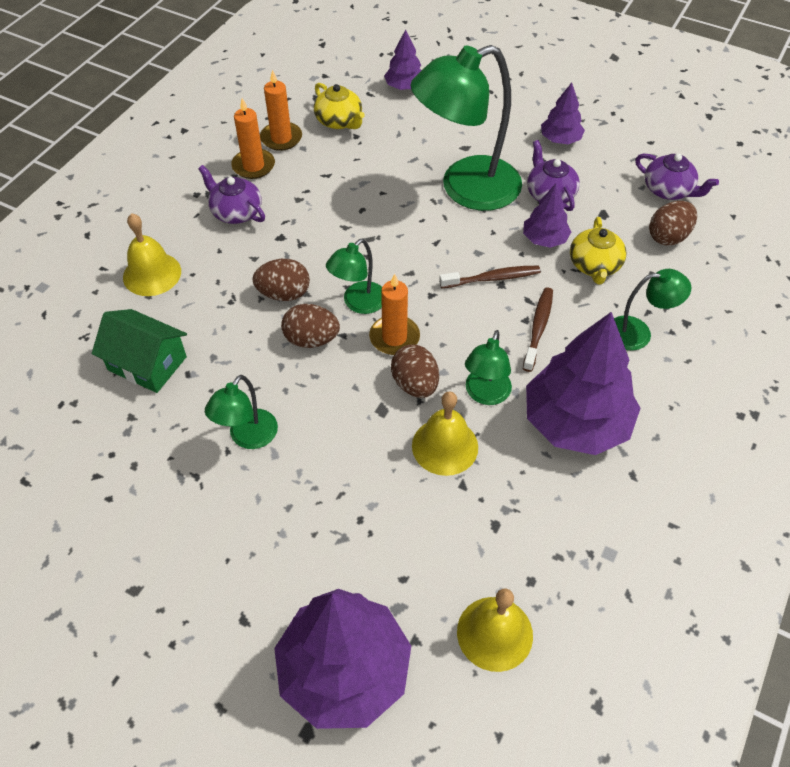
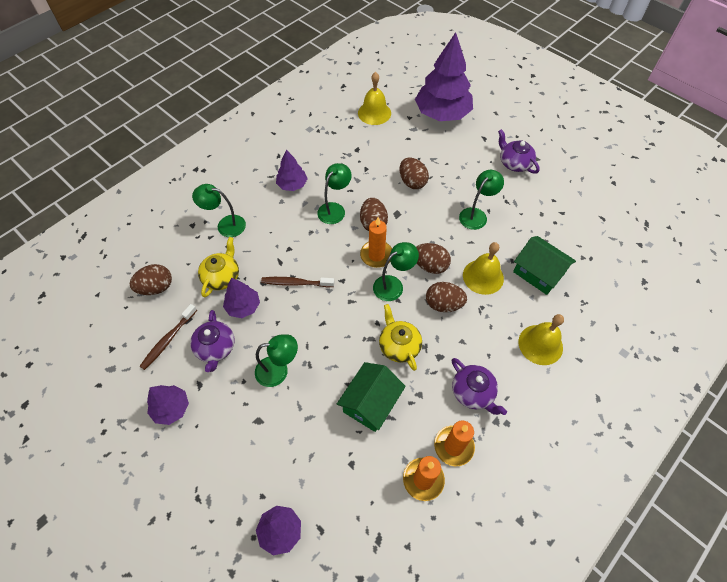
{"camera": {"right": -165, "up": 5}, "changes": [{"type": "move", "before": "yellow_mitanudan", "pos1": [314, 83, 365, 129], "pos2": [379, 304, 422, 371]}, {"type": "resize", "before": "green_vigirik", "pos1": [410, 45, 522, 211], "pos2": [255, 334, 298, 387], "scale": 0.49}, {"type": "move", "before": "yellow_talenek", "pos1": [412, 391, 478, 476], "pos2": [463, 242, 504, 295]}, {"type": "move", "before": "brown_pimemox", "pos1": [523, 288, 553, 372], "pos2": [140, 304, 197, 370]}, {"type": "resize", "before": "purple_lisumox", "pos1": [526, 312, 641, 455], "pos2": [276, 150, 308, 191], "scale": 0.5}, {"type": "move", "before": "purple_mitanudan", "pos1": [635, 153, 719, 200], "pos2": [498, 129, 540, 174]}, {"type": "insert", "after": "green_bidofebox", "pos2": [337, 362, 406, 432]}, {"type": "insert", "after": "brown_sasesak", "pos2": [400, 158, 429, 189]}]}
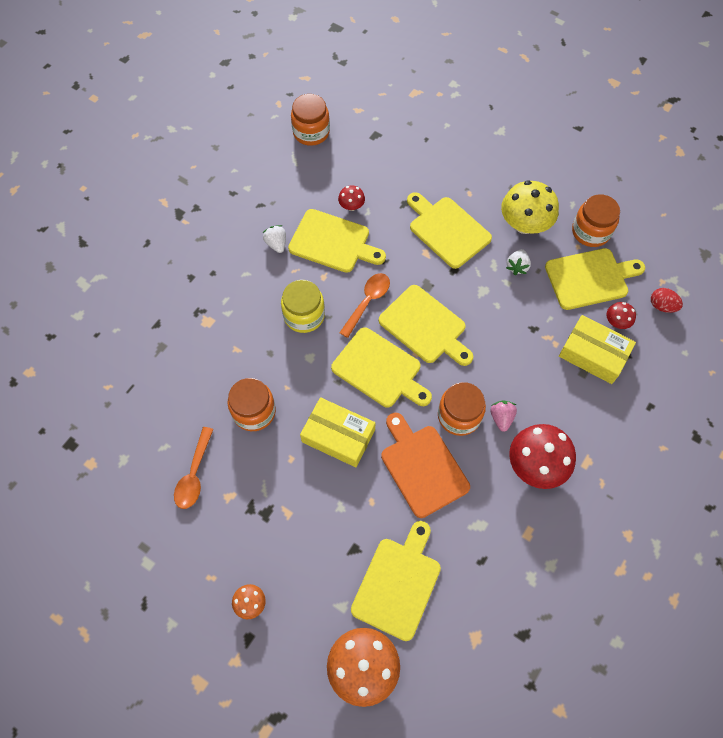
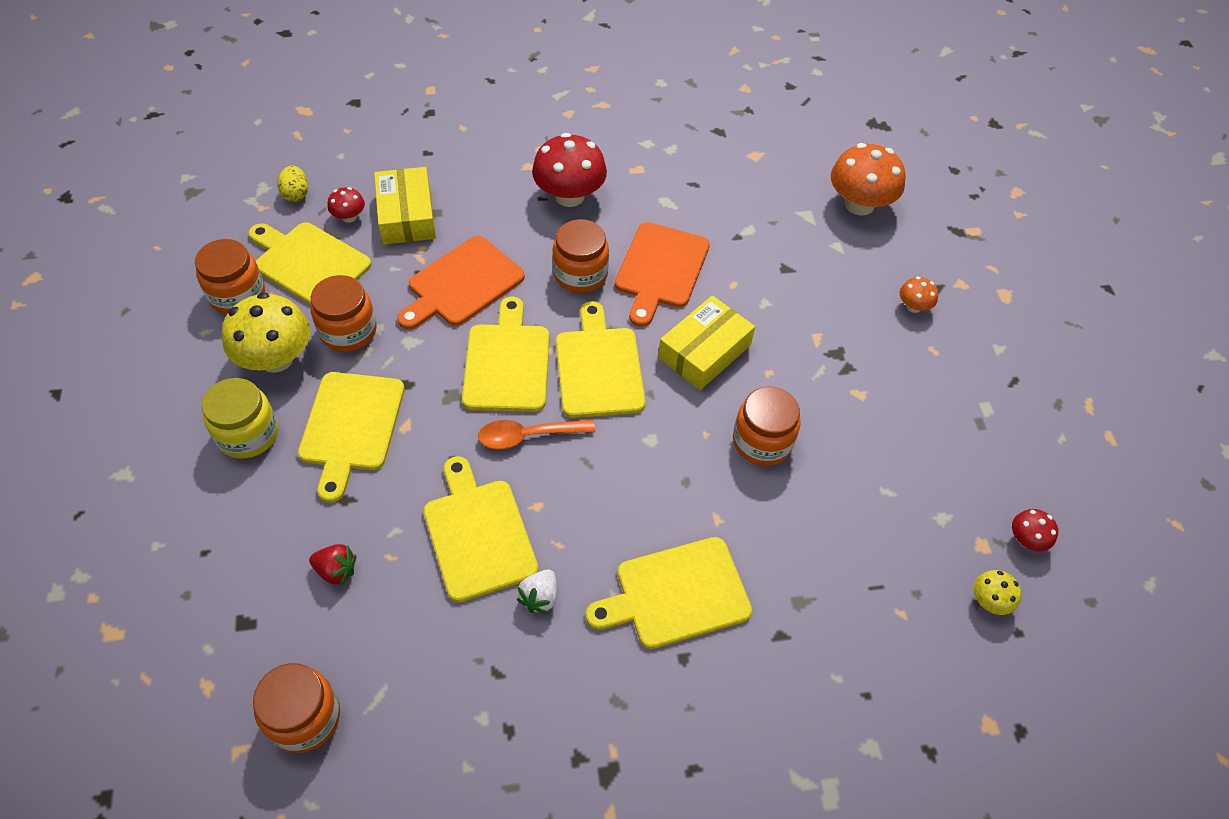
{"camera": {"right": -135, "up": -10}, "changes": [{"type": "delete", "before": "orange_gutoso", "pos1": [174, 427, 214, 509]}, {"type": "move", "before": "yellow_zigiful", "pos1": [281, 280, 325, 333], "pos2": [202, 378, 278, 458]}, {"type": "rotate", "before": "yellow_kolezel", "pos1": [300, 397, 375, 467], "pos2": [658, 295, 755, 390], "turn": 60}, {"type": "move", "before": "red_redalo", "pos1": [338, 185, 365, 211], "pos2": [1012, 509, 1058, 551]}, {"type": "move", "before": "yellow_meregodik", "pos1": [351, 521, 441, 641], "pos2": [586, 537, 752, 649]}, {"type": "delete", "before": "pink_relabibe", "pos1": [490, 401, 517, 432]}, {"type": "replace", "before": "white_relabibe", "after": "orange_zigiful", "pos1": [506, 249, 531, 275], "pos2": [311, 275, 377, 352]}, {"type": "recolor", "before": "red_sasesak", "after": "yellow_sasesak", "pos1": [651, 288, 683, 313], "pos2": [277, 165, 308, 202]}, {"type": "insert", "after": "red_relabibe", "pos2": [309, 544, 356, 585]}, {"type": "insert", "after": "orange_meregodik", "pos2": [397, 236, 525, 330]}, {"type": "insert", "after": "yellow_redalo", "pos2": [973, 570, 1021, 615]}]}
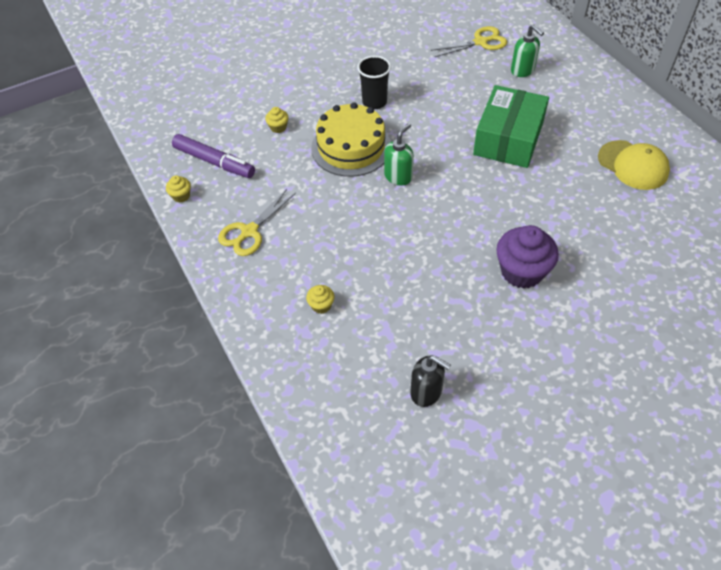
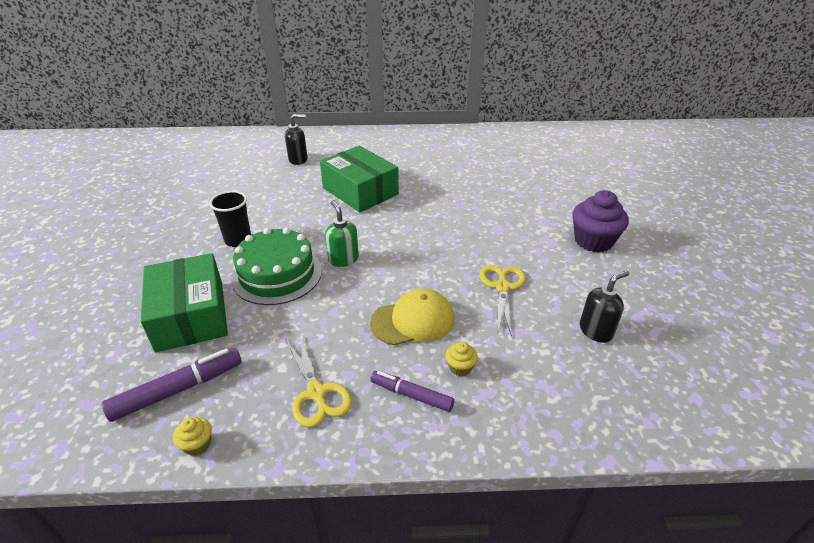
{"camera": {"right": -65, "up": -15}, "changes": [{"type": "replace", "before": "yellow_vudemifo", "after": "green_kolezel", "pos1": [265, 107, 289, 133], "pos2": [141, 253, 228, 352]}, {"type": "recolor", "before": "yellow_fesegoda", "after": "green_fesegoda", "pos1": [311, 102, 391, 177], "pos2": [231, 227, 322, 305]}, {"type": "move", "before": "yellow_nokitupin", "pos1": [430, 26, 507, 57], "pos2": [479, 265, 526, 337]}, {"type": "move", "before": "purple_vudemifo", "pos1": [496, 225, 559, 289], "pos2": [573, 190, 629, 253]}, {"type": "recolor", "before": "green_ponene", "after": "black_ponene", "pos1": [511, 24, 544, 77], "pos2": [285, 114, 307, 165]}, {"type": "move", "before": "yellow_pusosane", "pos1": [598, 140, 670, 190], "pos2": [370, 288, 454, 345]}, {"type": "insert", "after": "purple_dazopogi", "pos2": [370, 371, 454, 412]}]}
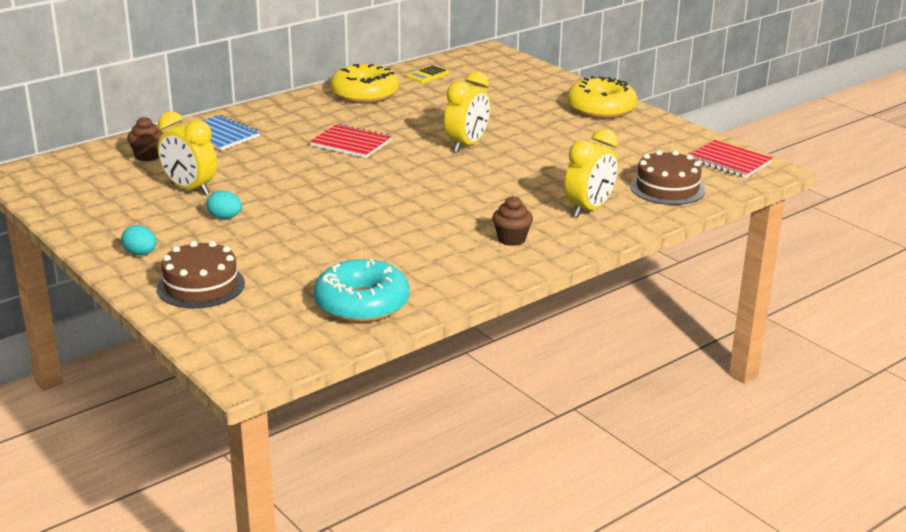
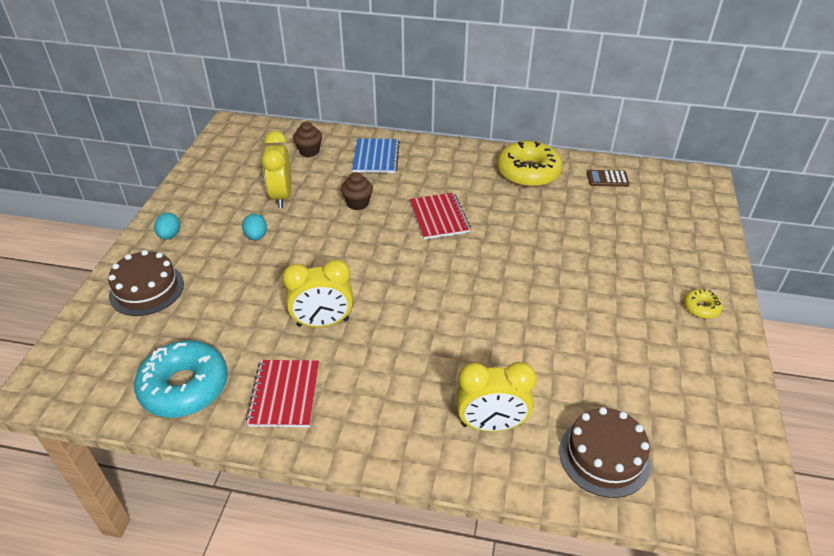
{"camera": {"right": 50, "up": 15}, "changes": [{"type": "recolor", "before": "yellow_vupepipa", "after": "brown_vupepipa", "pos1": [406, 65, 449, 83], "pos2": [587, 170, 630, 187]}, {"type": "move", "before": "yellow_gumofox", "pos1": [444, 71, 490, 153], "pos2": [282, 259, 353, 327]}, {"type": "move", "before": "brown_vudemifo", "pos1": [492, 196, 533, 246], "pos2": [341, 172, 373, 210]}, {"type": "resize", "before": "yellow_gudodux", "pos1": [567, 76, 637, 119], "pos2": [684, 289, 723, 319], "scale": 0.46}, {"type": "move", "before": "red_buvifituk", "pos1": [688, 140, 773, 178], "pos2": [246, 360, 319, 427]}]}
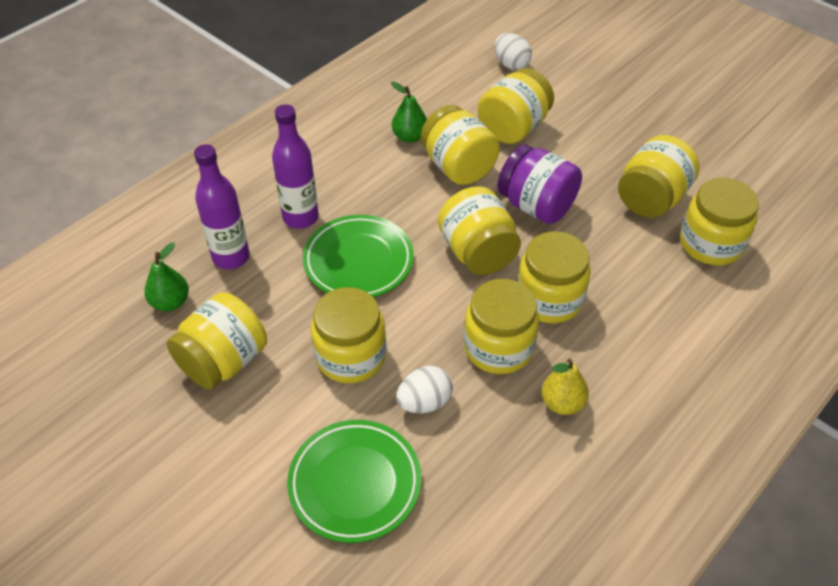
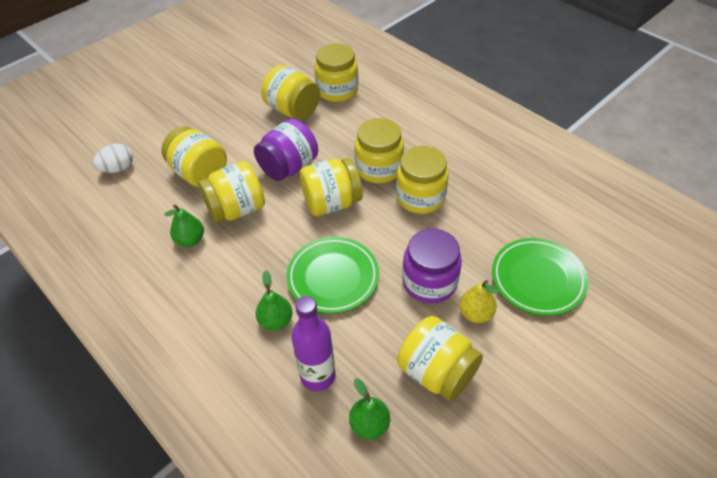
{"camera": {"right": -85, "up": 0}, "changes": [{"type": "replace", "before": "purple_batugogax", "after": "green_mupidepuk", "pos1": [272, 104, 319, 229], "pos2": [256, 270, 293, 331]}, {"type": "recolor", "before": "yellow_zigiful", "after": "purple_zigiful", "pos1": [311, 287, 386, 383], "pos2": [402, 229, 462, 303]}, {"type": "delete", "before": "white_sasesak", "pos1": [396, 366, 453, 413]}, {"type": "move", "before": "yellow_mupidepuk", "pos1": [541, 359, 589, 415], "pos2": [459, 280, 499, 323]}]}
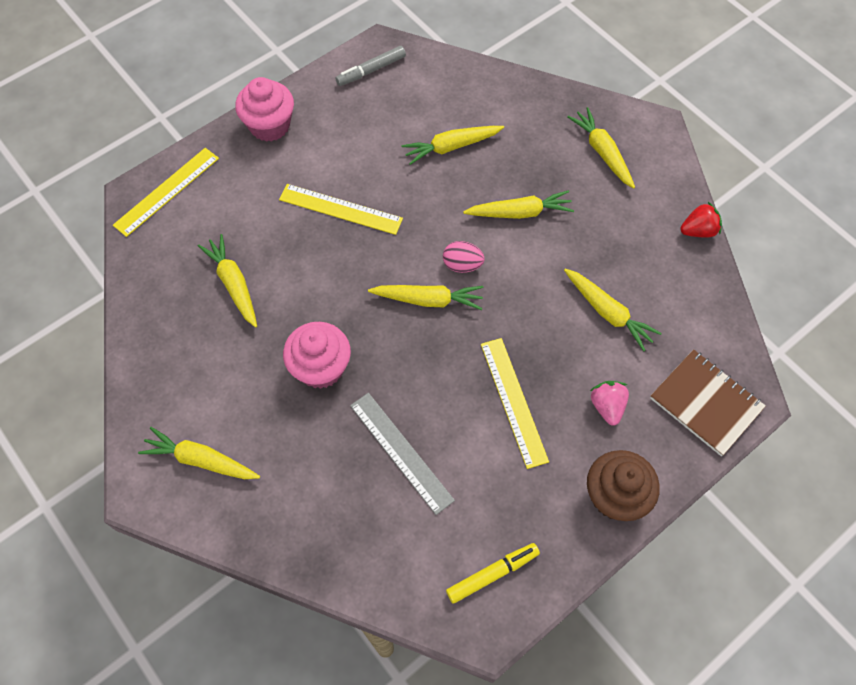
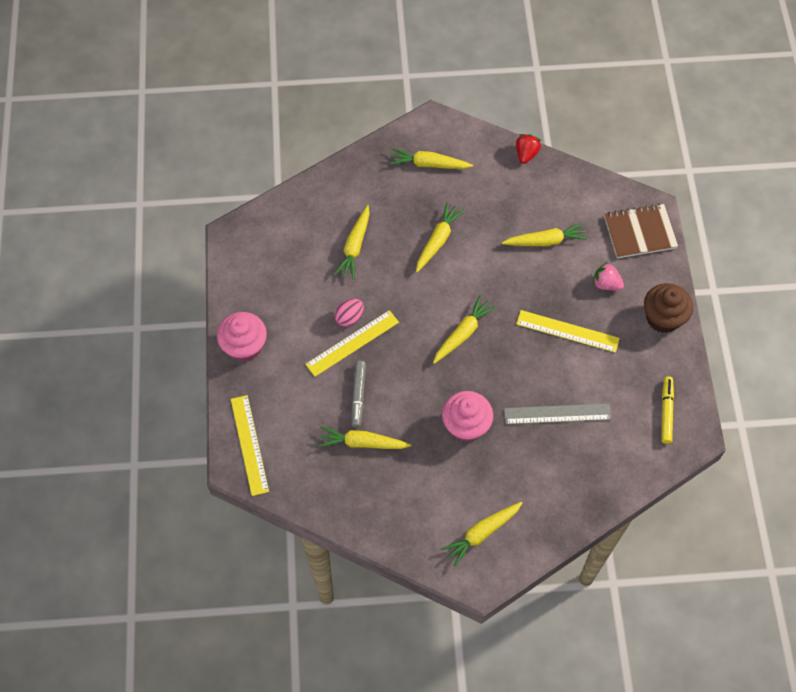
{"camera": {"right": -55, "up": 0}, "changes": [{"type": "move", "before": "grey_dazopogi", "pos1": [335, 46, 406, 86], "pos2": [351, 361, 366, 427]}, {"type": "move", "before": "pink_sasesak", "pos1": [443, 241, 485, 273], "pos2": [334, 299, 364, 327]}]}
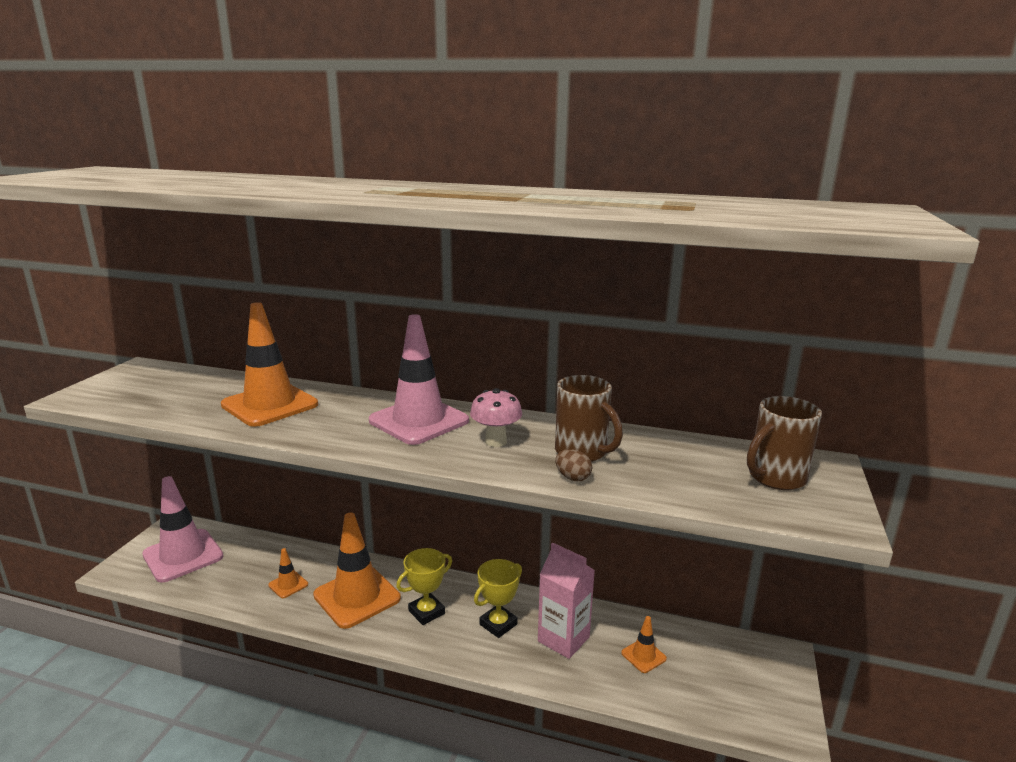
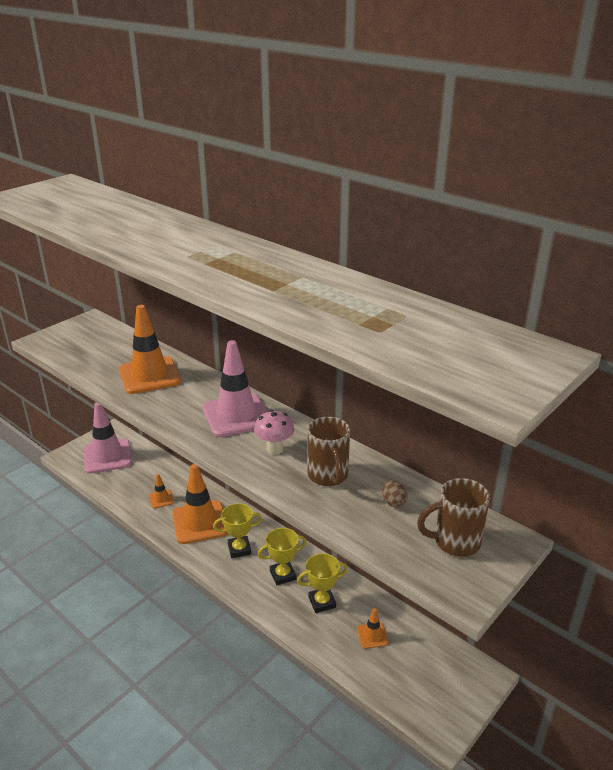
{"camera": {"right": 25, "up": 10}, "changes": [{"type": "replace", "before": "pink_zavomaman", "after": "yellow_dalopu", "pos1": [538, 542, 595, 659], "pos2": [297, 553, 348, 613]}, {"type": "move", "before": "brown_sasesak", "pos1": [555, 449, 592, 481], "pos2": [382, 480, 407, 508]}]}
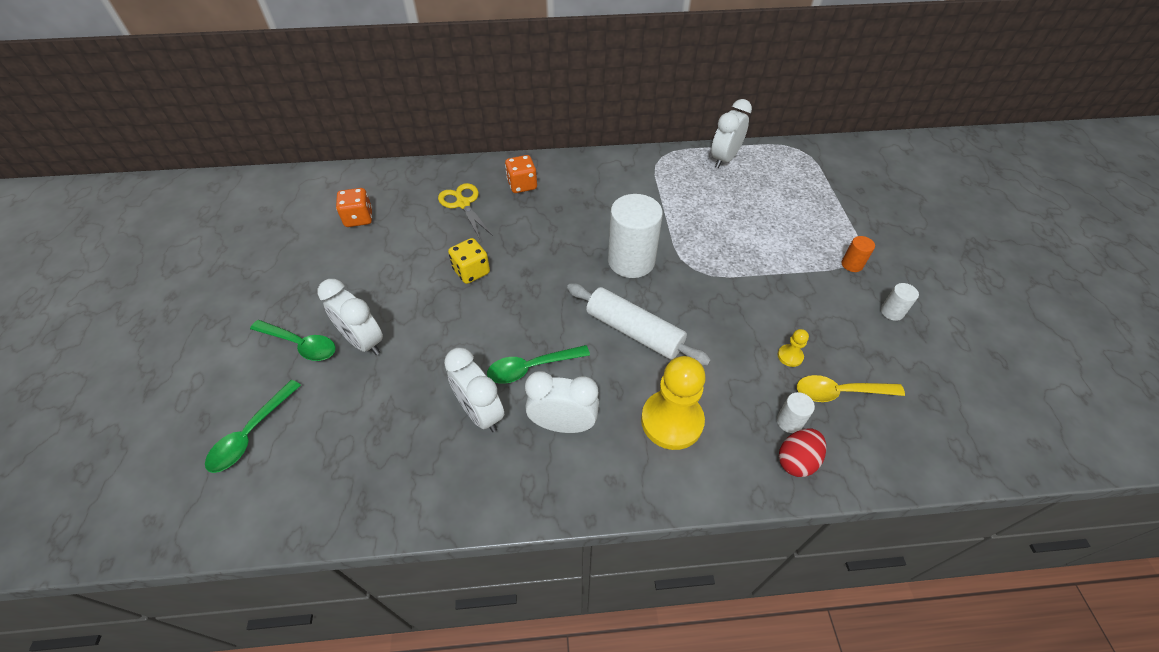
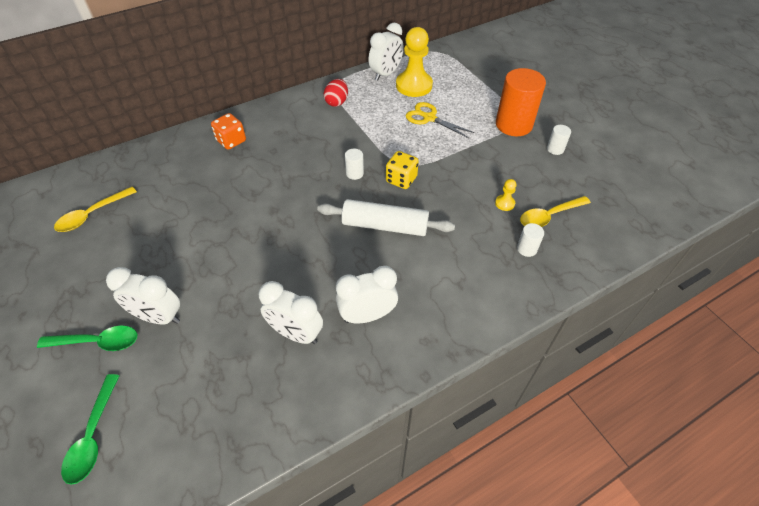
{"camera": {"right": -25, "up": 0}, "changes": [{"type": "replace", "before": "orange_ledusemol", "after": "yellow_gutoso", "pos1": [336, 188, 372, 227], "pos2": [54, 187, 137, 232]}, {"type": "move", "before": "yellow_nokitupin", "pos1": [438, 183, 493, 239], "pos2": [406, 102, 475, 138]}, {"type": "move", "before": "yellow_ledusemol", "pos1": [448, 238, 490, 284], "pos2": [386, 151, 419, 189]}, {"type": "delete", "before": "green_gutoso", "pos1": [487, 345, 590, 384]}, {"type": "resize", "before": "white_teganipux", "pos1": [608, 194, 663, 278], "pos2": [345, 149, 364, 180], "scale": 0.44}, {"type": "move", "before": "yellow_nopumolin", "pos1": [641, 356, 706, 450], "pos2": [396, 27, 433, 97]}, {"type": "rotate", "before": "white_gumofox", "pos1": [711, 99, 752, 168], "pos2": [368, 23, 404, 81], "turn": -150}, {"type": "move", "before": "red_sasesak", "pos1": [779, 429, 826, 477], "pos2": [324, 79, 348, 107]}, {"type": "resize", "before": "orange_teganipux", "pos1": [841, 236, 875, 272], "pos2": [496, 68, 546, 136], "scale": 2.25}]}
